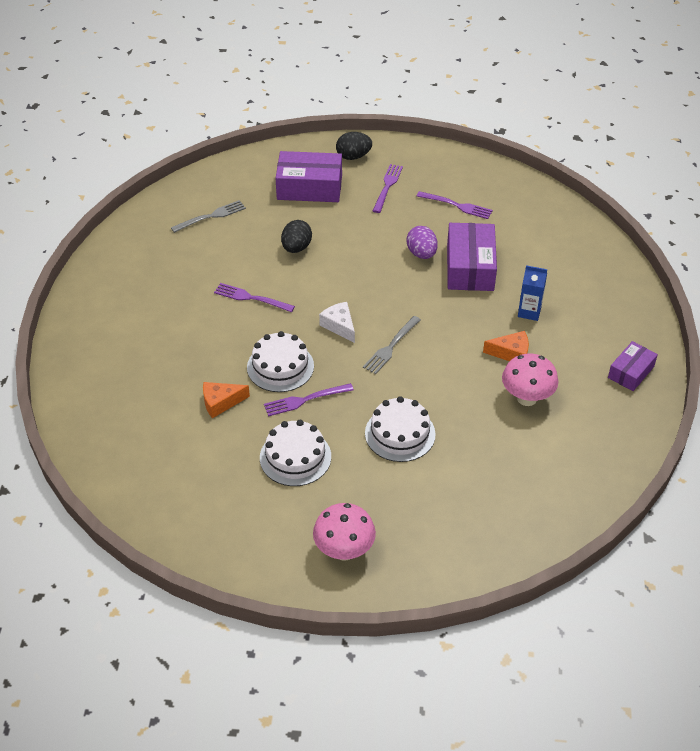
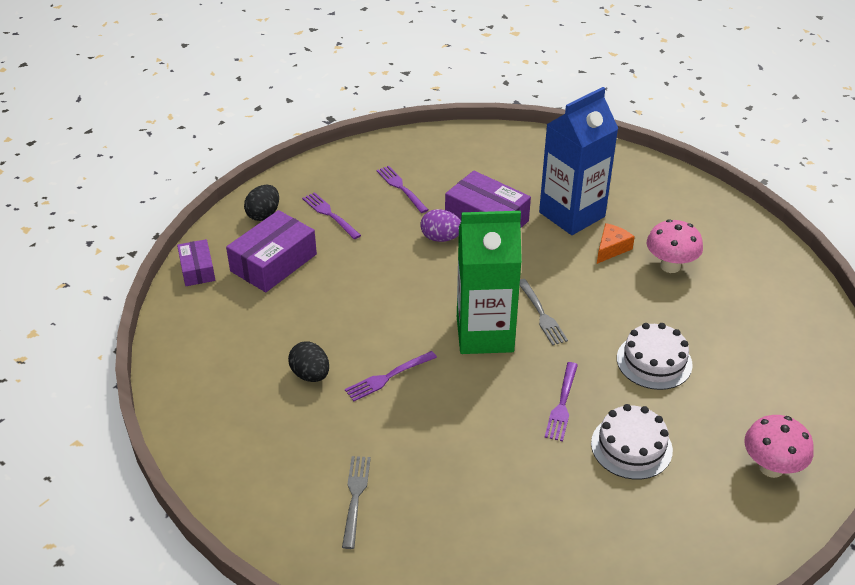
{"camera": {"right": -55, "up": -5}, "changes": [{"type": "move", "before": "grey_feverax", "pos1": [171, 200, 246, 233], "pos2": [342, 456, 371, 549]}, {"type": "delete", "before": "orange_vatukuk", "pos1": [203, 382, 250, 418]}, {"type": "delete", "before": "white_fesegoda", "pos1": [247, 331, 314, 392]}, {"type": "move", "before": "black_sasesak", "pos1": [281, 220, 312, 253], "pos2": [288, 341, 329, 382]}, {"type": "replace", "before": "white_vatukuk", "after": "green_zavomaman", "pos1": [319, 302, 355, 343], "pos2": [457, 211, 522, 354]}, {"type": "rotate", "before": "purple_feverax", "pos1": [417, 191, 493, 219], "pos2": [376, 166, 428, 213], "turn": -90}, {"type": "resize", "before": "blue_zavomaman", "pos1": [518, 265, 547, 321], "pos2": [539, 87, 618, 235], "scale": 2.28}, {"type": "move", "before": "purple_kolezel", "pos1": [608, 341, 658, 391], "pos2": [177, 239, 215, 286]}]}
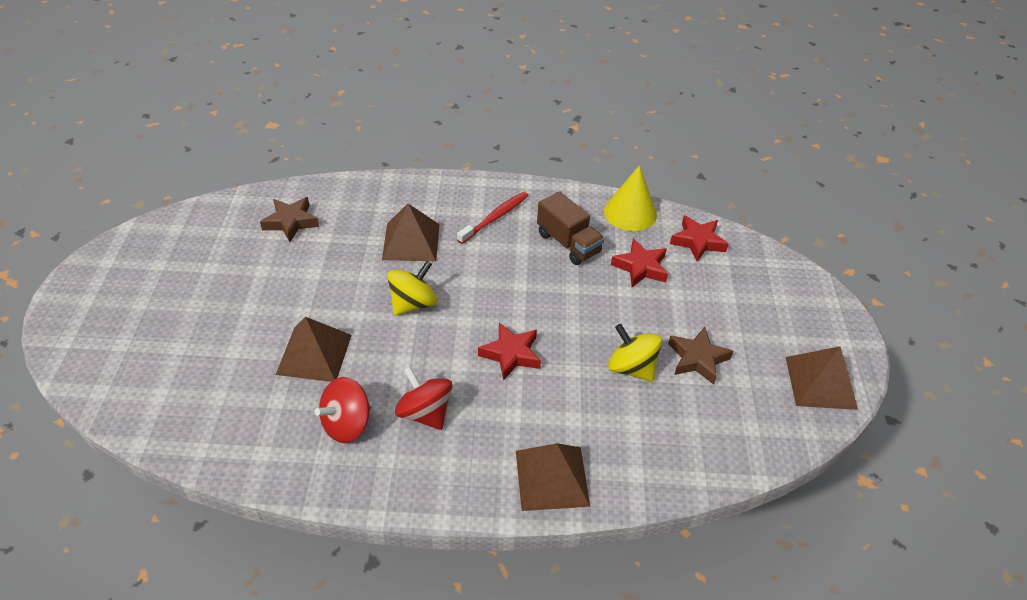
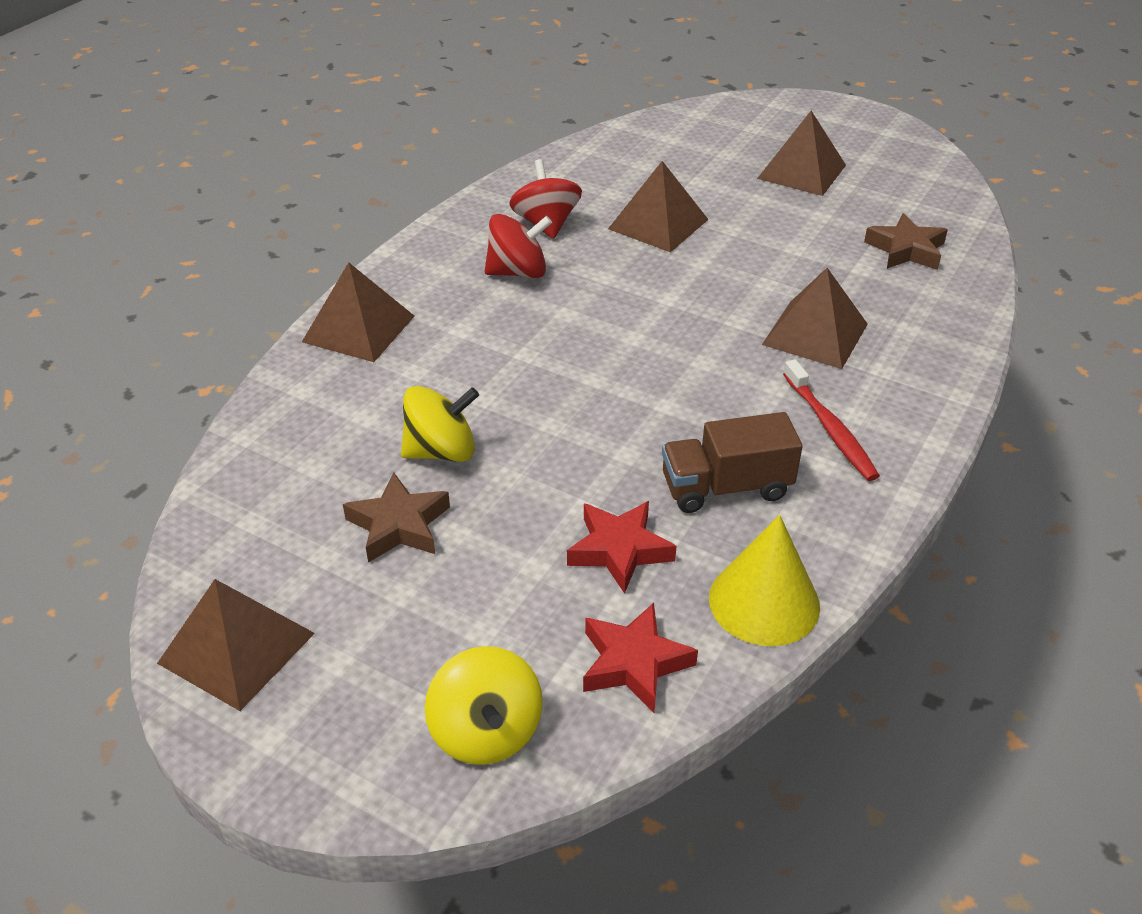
{"camera": {"right": 120, "up": -5}, "changes": [{"type": "move", "before": "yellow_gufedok", "pos1": [387, 261, 437, 316], "pos2": [425, 646, 543, 765]}, {"type": "delete", "before": "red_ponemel", "pos1": [478, 323, 541, 381]}, {"type": "insert", "after": "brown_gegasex", "pos2": [757, 111, 846, 196]}]}
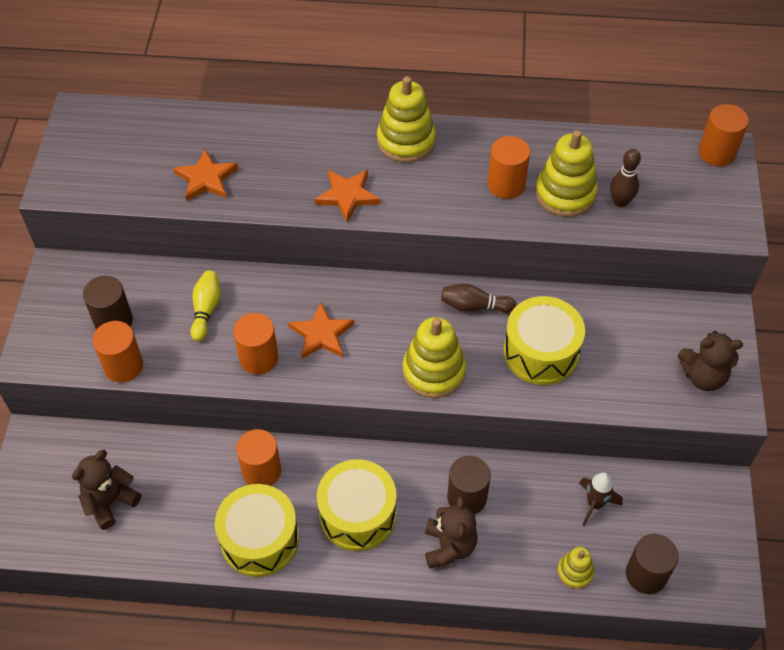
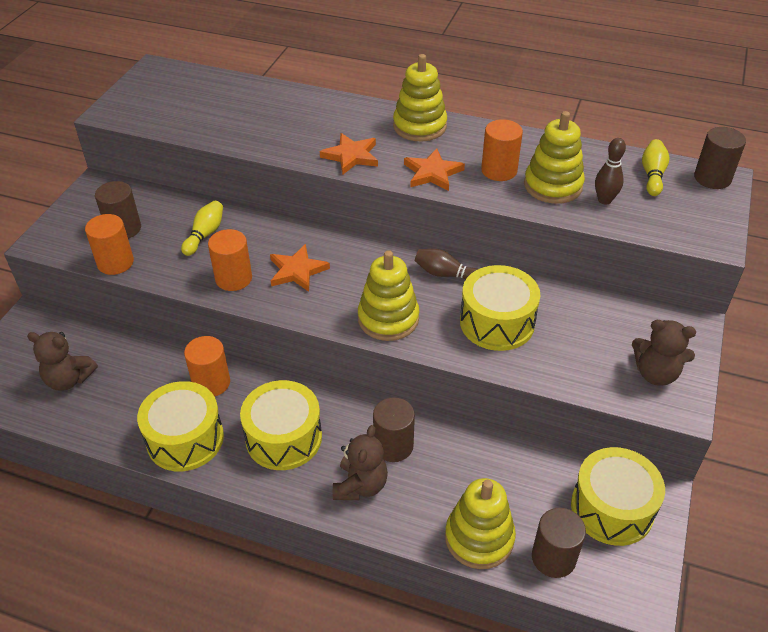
{"camera": {"right": 15, "up": -10}, "changes": [{"type": "rotate", "before": "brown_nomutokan", "pos1": [72, 450, 141, 530], "pos2": [27, 332, 98, 391], "turn": -135}, {"type": "move", "before": "orange_ponemel", "pos1": [173, 149, 238, 202], "pos2": [404, 148, 465, 191]}, {"type": "resize", "before": "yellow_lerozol", "pos1": [557, 547, 594, 589], "pos2": [445, 478, 516, 569], "scale": 1.81}, {"type": "delete", "before": "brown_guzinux", "pos1": [579, 472, 623, 526]}, {"type": "recolor", "before": "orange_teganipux", "after": "brown_teganipux", "pos1": [699, 104, 749, 166], "pos2": [694, 127, 746, 189]}, {"type": "insert", "after": "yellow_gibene", "pos2": [571, 447, 665, 546]}, {"type": "insert", "after": "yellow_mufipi", "pos2": [642, 139, 669, 196]}]}
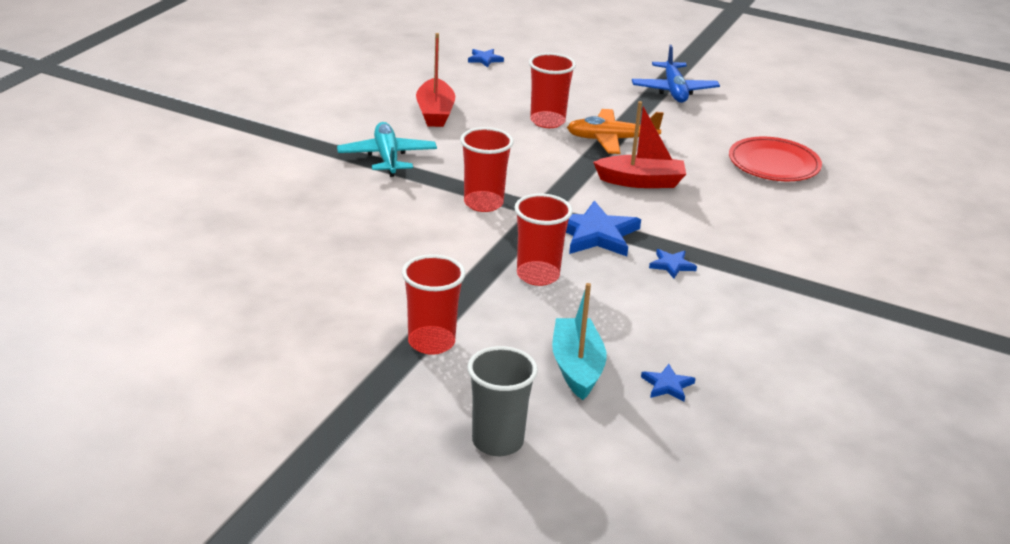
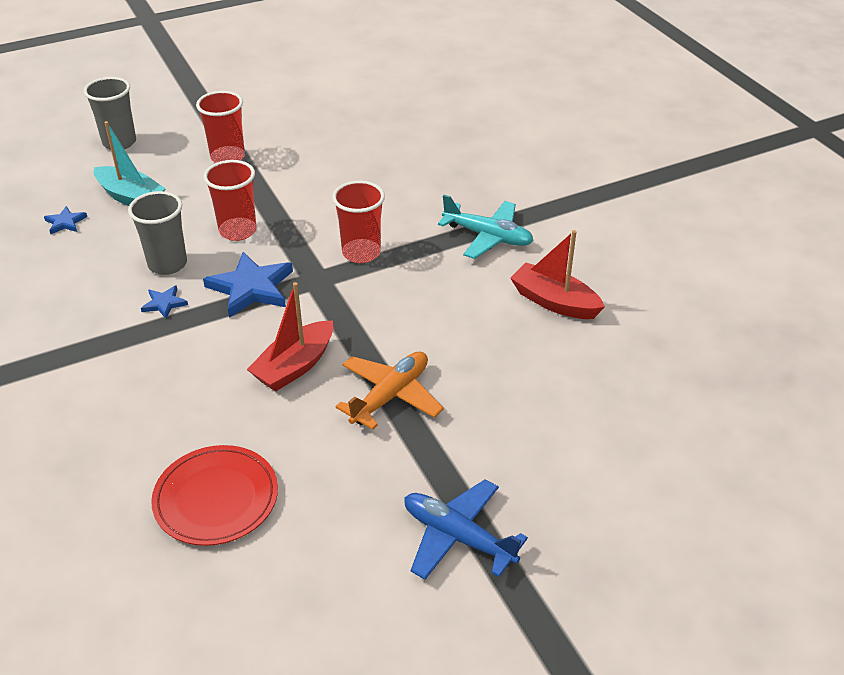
{"camera": {"right": 130, "up": 10}, "changes": [{"type": "delete", "before": "blue_ponemel", "pos1": [468, 49, 504, 68]}, {"type": "delete", "before": "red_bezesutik", "pos1": [529, 53, 576, 128]}, {"type": "insert", "after": "grey_bezesutik", "pos2": [128, 191, 187, 275]}]}
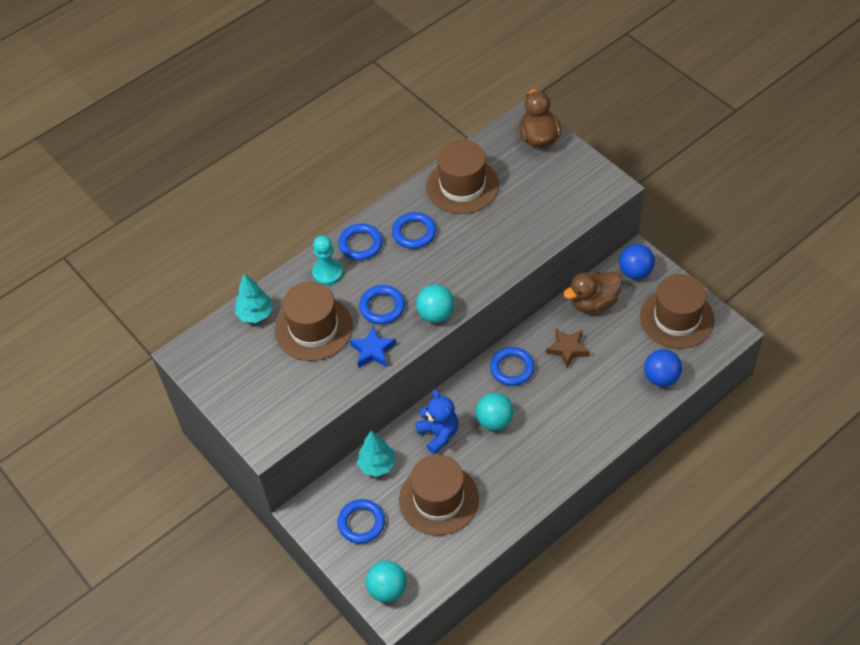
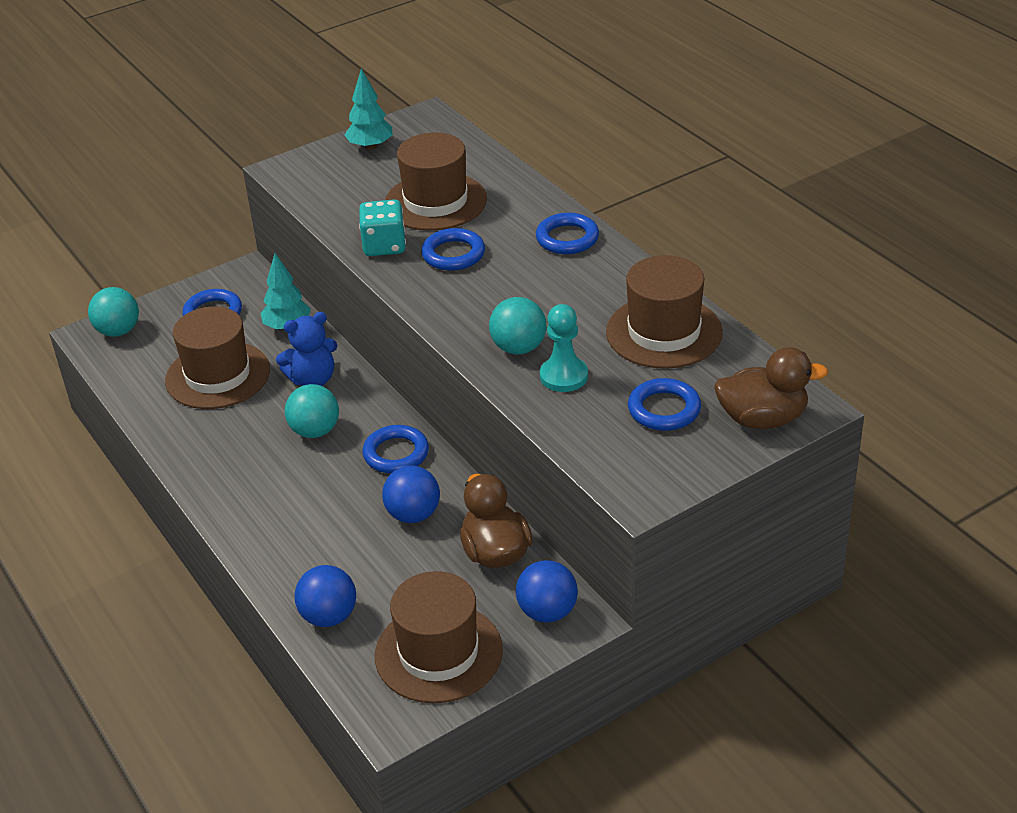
{"camera": {"right": 95, "up": -15}, "changes": [{"type": "move", "before": "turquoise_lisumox", "pos1": [235, 273, 273, 323], "pos2": [345, 69, 392, 150]}, {"type": "move", "before": "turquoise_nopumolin", "pos1": [312, 235, 343, 285], "pos2": [540, 304, 588, 392]}, {"type": "replace", "before": "blue_ponemel", "after": "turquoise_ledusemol", "pos1": [350, 326, 396, 368], "pos2": [359, 199, 406, 256]}, {"type": "move", "before": "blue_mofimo", "pos1": [392, 212, 436, 249], "pos2": [628, 378, 701, 431]}, {"type": "move", "before": "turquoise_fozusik", "pos1": [416, 284, 455, 323], "pos2": [489, 297, 546, 354]}, {"type": "replace", "before": "brown_ponemel", "after": "blue_fozusik", "pos1": [546, 329, 590, 368], "pos2": [382, 466, 440, 523]}]}
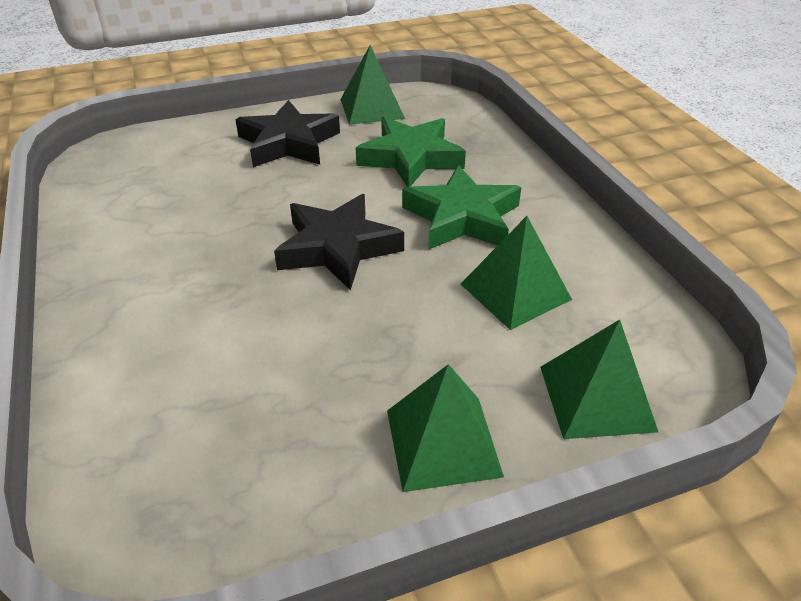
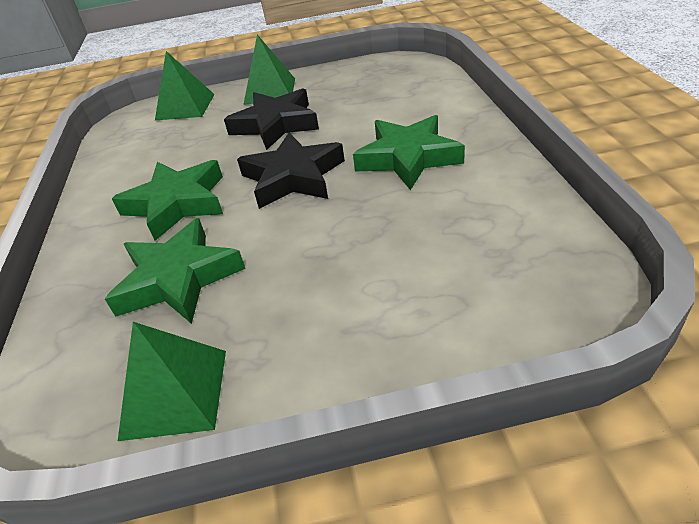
{"camera": {"right": -165, "up": 0}, "changes": [{"type": "move", "before": "black_ponemel", "pos1": [235, 100, 340, 167], "pos2": [224, 88, 319, 150]}, {"type": "delete", "before": "green_gegasex", "pos1": [461, 216, 572, 330]}, {"type": "insert", "after": "green_ponemel", "pos2": [353, 115, 465, 190]}]}
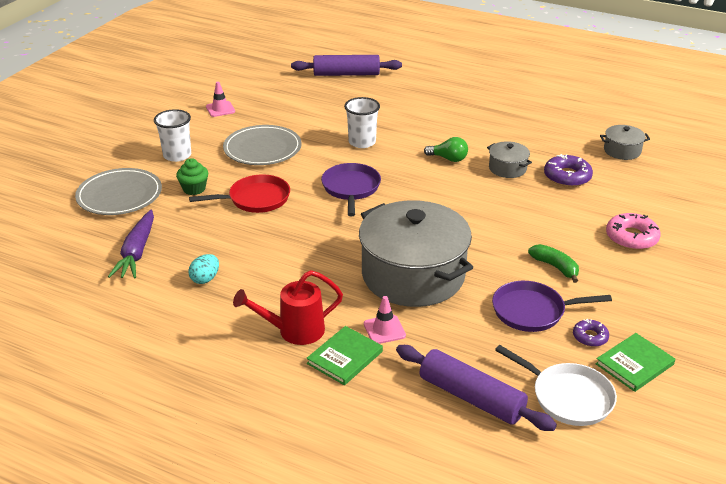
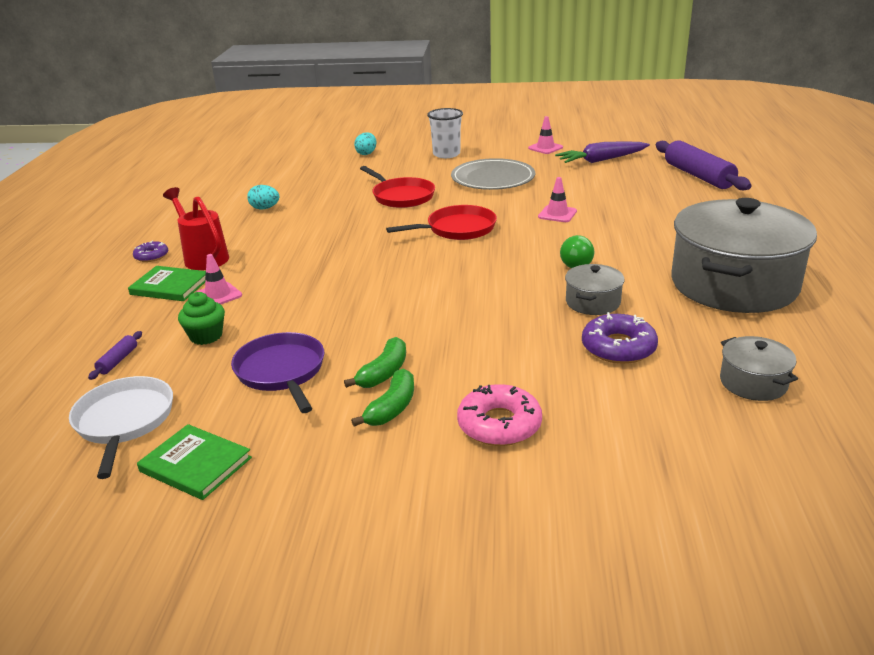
{"camera": {"right": 70, "up": -5}, "changes": [{"type": "replace", "before": "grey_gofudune", "after": "turquoise_sasesak", "pos1": [75, 168, 162, 215], "pos2": [354, 132, 376, 155]}, {"type": "move", "before": "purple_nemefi", "pos1": [108, 210, 154, 279], "pos2": [555, 141, 650, 163]}, {"type": "move", "before": "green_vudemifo", "pos1": [176, 158, 208, 195], "pos2": [178, 292, 225, 345]}, {"type": "recolor", "before": "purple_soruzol", "after": "red_soruzol", "pos1": [321, 163, 381, 216], "pos2": [386, 205, 497, 240]}, {"type": "replace", "before": "white_bezesutik", "after": "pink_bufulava", "pos1": [344, 97, 380, 148], "pos2": [538, 177, 577, 222]}, {"type": "move", "before": "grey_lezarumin", "pos1": [359, 200, 473, 307], "pos2": [672, 198, 817, 313]}, {"type": "resize", "before": "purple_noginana", "pos1": [396, 345, 557, 431], "pos2": [88, 331, 142, 380], "scale": 0.42}, {"type": "rotate", "before": "white_soruzol", "pos1": [495, 345, 617, 426], "pos2": [69, 376, 173, 479], "turn": 150}, {"type": "move", "before": "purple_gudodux", "pos1": [573, 319, 609, 347], "pos2": [133, 241, 168, 262]}, {"type": "insert", "after": "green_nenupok", "pos2": [351, 369, 414, 427]}]}
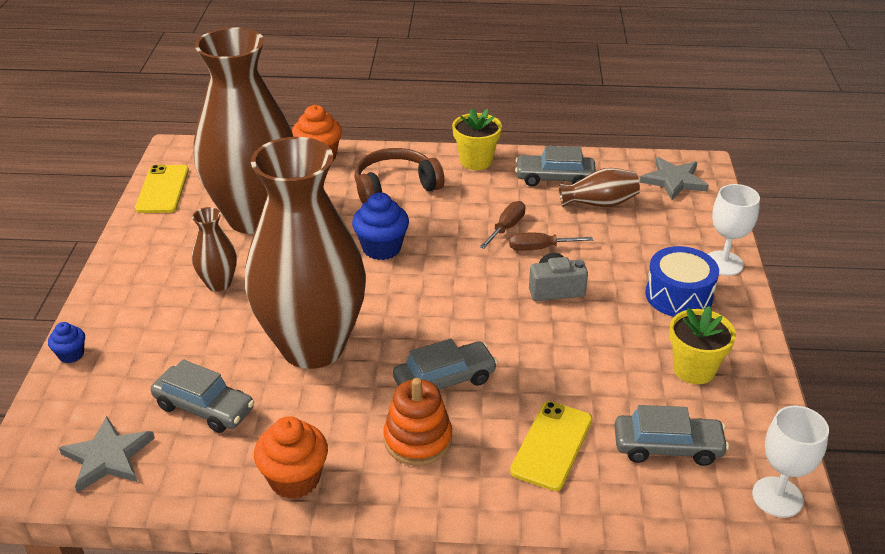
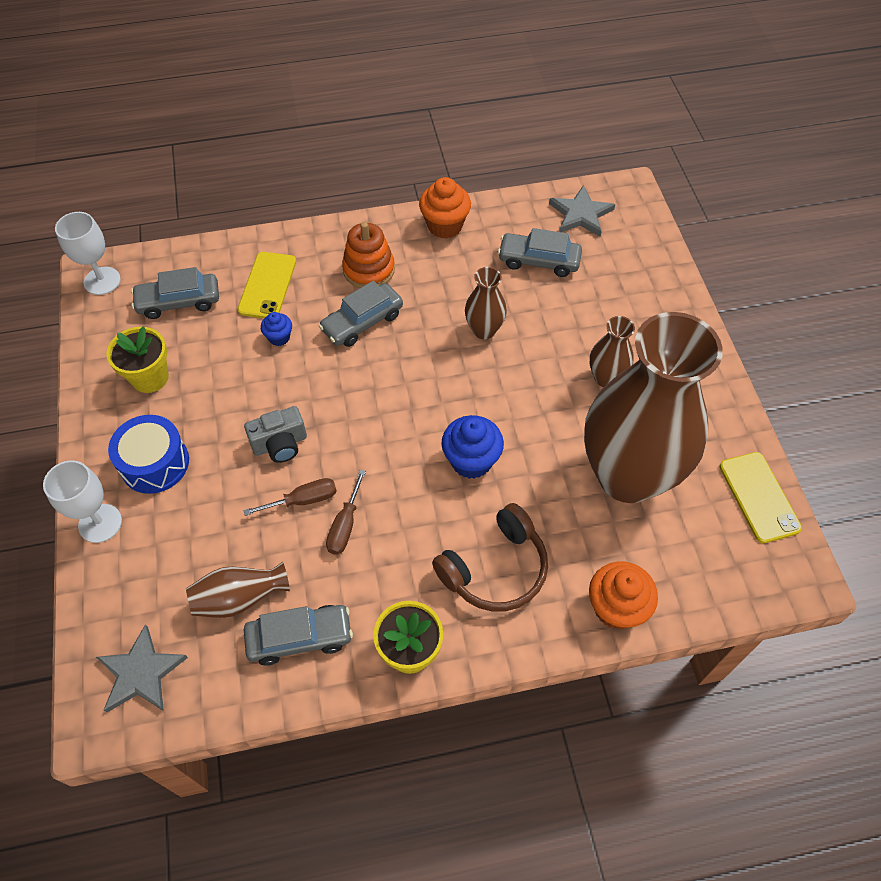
{"camera": {"right": 165, "up": 20}, "changes": [{"type": "move", "before": "blue_vudemifo", "pos1": [48, 322, 85, 363], "pos2": [261, 312, 292, 346]}, {"type": "resize", "before": "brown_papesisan", "pos1": [245, 137, 366, 369], "pos2": [465, 267, 507, 339], "scale": 0.41}]}
